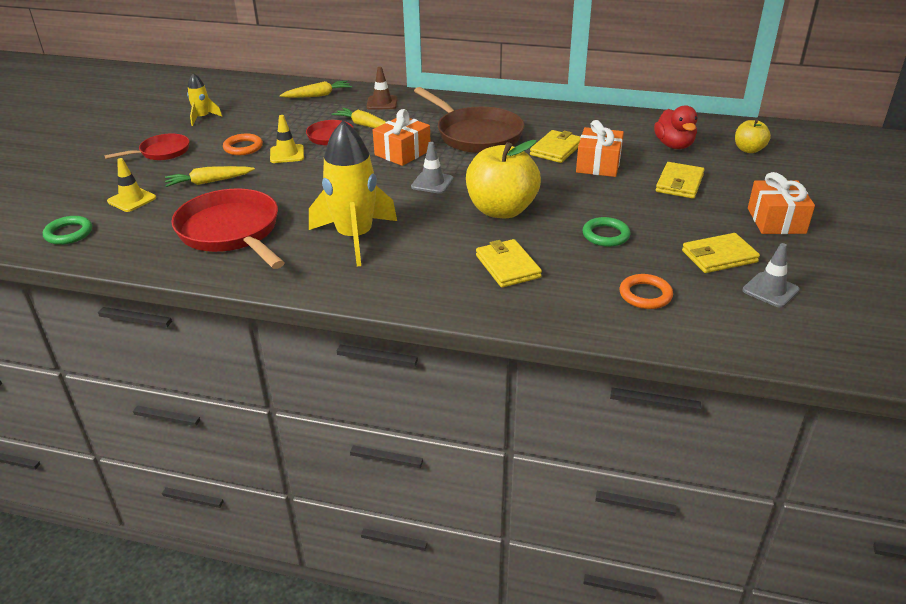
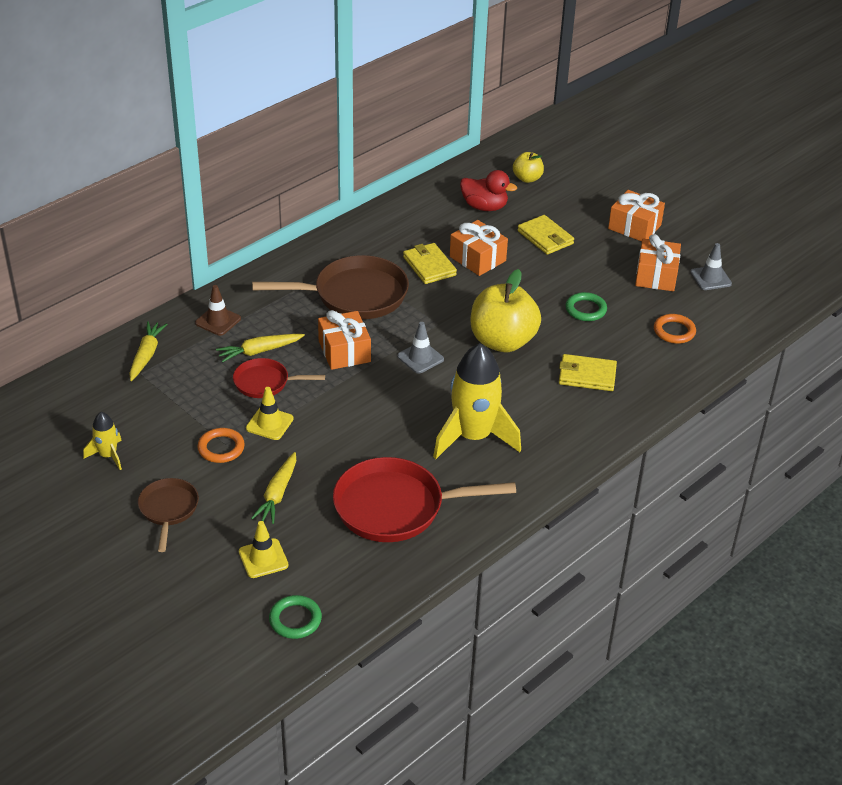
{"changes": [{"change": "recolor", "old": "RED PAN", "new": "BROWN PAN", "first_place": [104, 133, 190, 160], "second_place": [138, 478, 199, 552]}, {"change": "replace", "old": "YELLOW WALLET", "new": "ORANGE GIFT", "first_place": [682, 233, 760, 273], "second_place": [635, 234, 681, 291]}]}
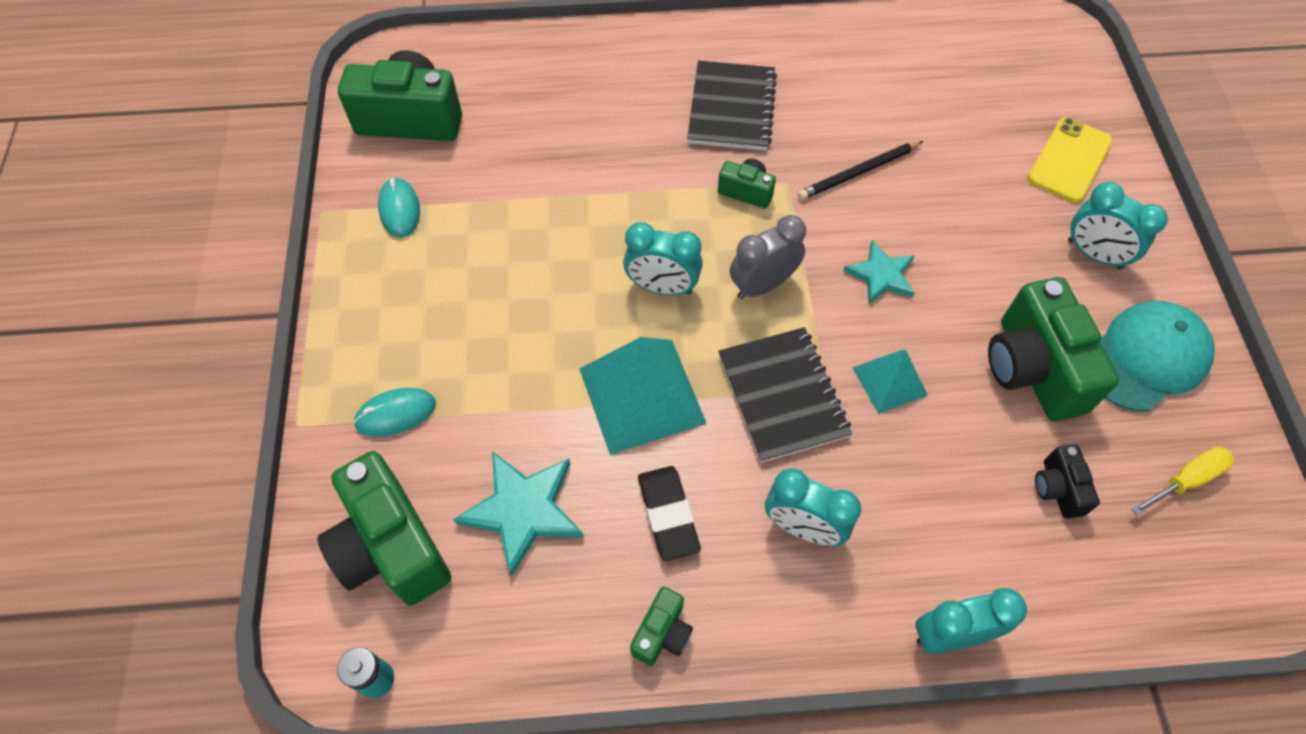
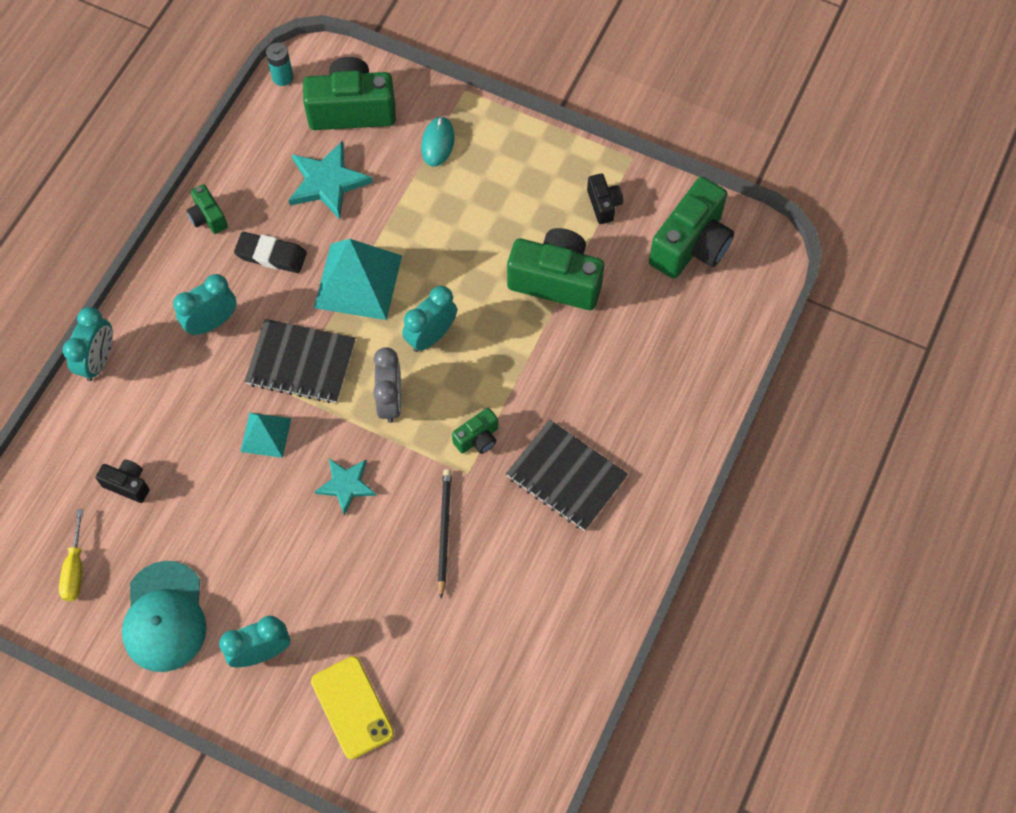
{"changes": [{"change": "move", "old": "GREEN CAMERA", "first_place": [988, 277, 1119, 421], "second_place": [507, 228, 604, 310]}, {"change": "replace", "old": "TURQUOISE MOUSE", "new": "BLACK CAMERA", "first_place": [378, 177, 420, 238], "second_place": [587, 174, 623, 224]}]}
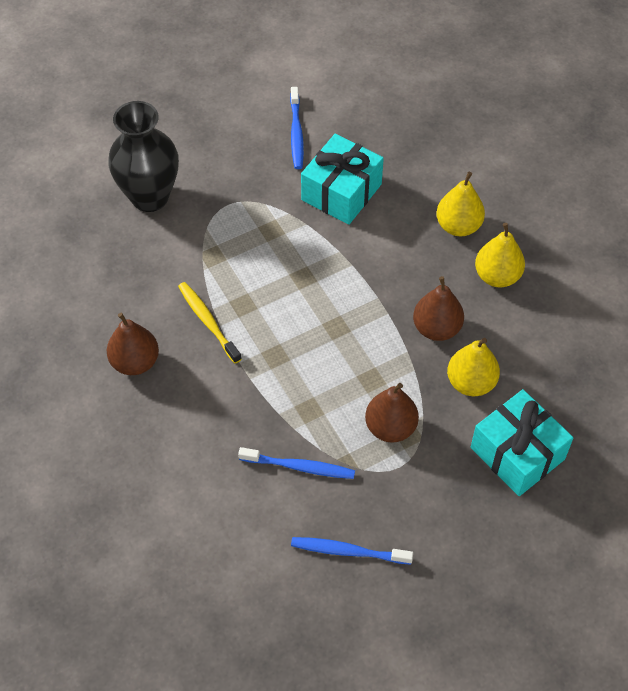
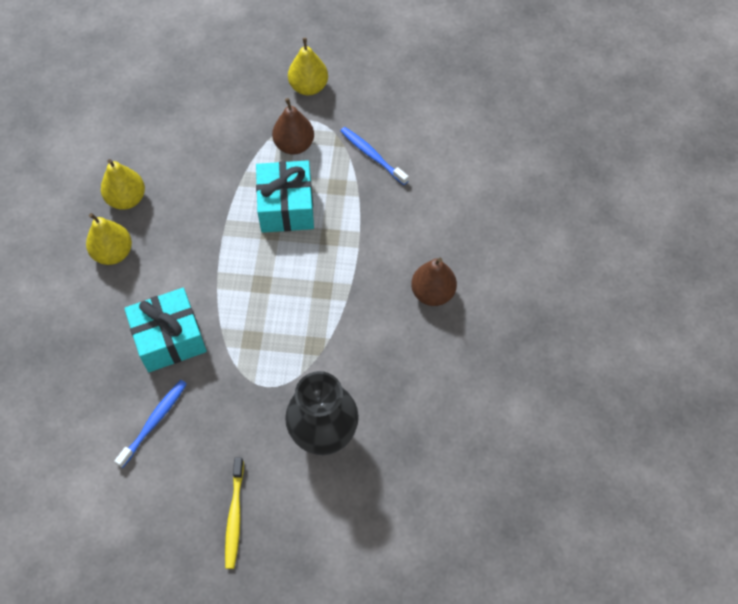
{"changes": [{"change": "move", "old": "YELLOW TOOTHBRUSH", "first_place": [178, 282, 241, 363], "second_place": [225, 457, 244, 569]}, {"change": "move", "old": "TURQUOISE GIFT", "first_place": [471, 389, 573, 496], "second_place": [256, 160, 314, 233]}, {"change": "move", "old": "YELLOW PEAR", "first_place": [447, 338, 500, 396], "second_place": [288, 38, 328, 95]}, {"change": "delete", "old": "BLUE TOOTHBRUSH", "first_place": [291, 537, 413, 565]}, {"change": "delete", "old": "BROWN PEAR", "first_place": [413, 276, 464, 341]}]}
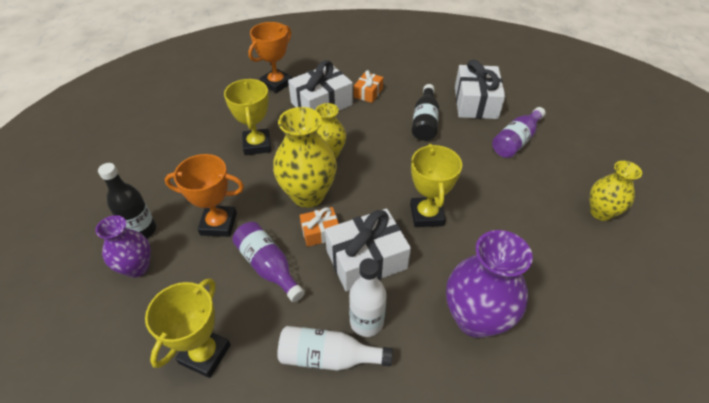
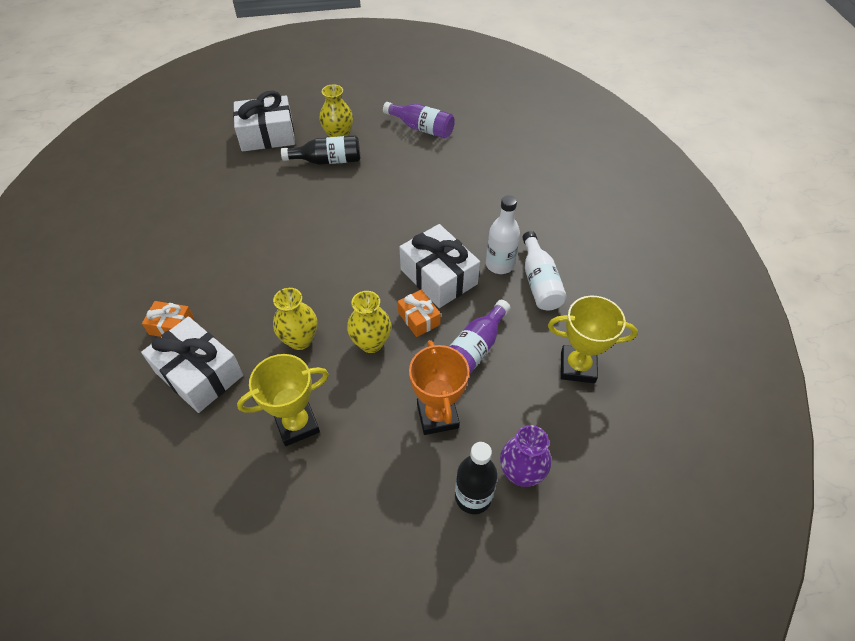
{"changes": [{"change": "move", "old": "WHITE GIFT", "first_place": [455, 60, 505, 119], "second_place": [233, 91, 295, 151]}, {"change": "move", "old": "BLACK BOTTLE", "first_place": [412, 84, 439, 141], "second_place": [281, 135, 360, 165]}, {"change": "resize", "old": "YELLOW VASE", "first_place": [273, 107, 337, 208], "second_place": [347, 291, 391, 353], "factor": 0.62}, {"change": "move", "old": "PURPLE BOTTLE", "first_place": [492, 107, 546, 158], "second_place": [383, 102, 455, 139]}, {"change": "delete", "old": "ORANGE TROPHY", "first_place": [248, 22, 292, 93]}, {"change": "delete", "old": "YELLOW TROPHY", "first_place": [410, 144, 462, 227]}, {"change": "delete", "old": "PURPLE VASE", "first_place": [446, 230, 533, 338]}]}
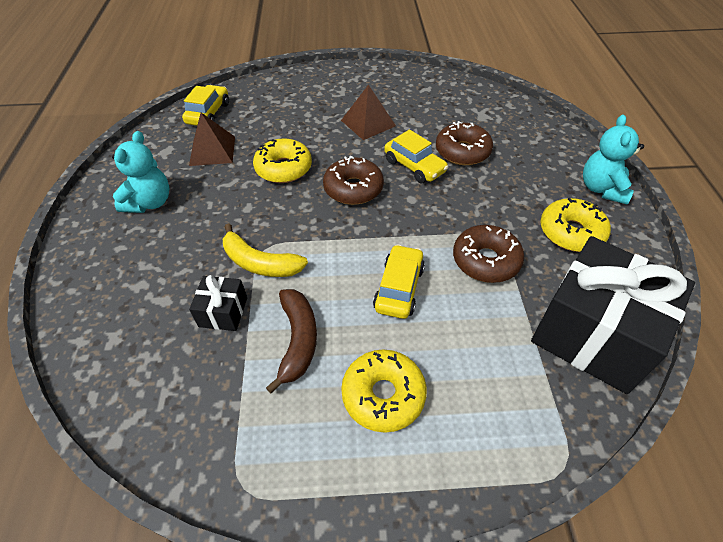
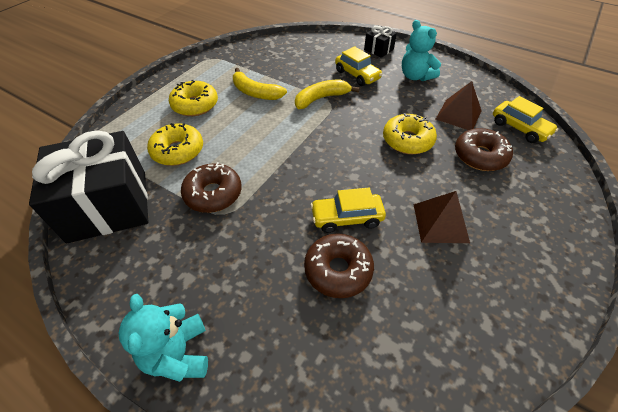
{"changes": [{"change": "rotate", "old": "TURQUOISE TEDDY BEAR", "first_place": [583, 115, 644, 205], "second_place": [119, 294, 208, 382], "degrees": -150}, {"change": "move", "old": "YELLOW DONUT", "first_place": [540, 198, 611, 252], "second_place": [147, 123, 203, 166]}, {"change": "recolor", "old": "BROWN BANANA", "new": "YELLOW BANANA", "first_place": [266, 289, 317, 393], "second_place": [233, 68, 287, 100]}, {"change": "move", "old": "YELLOW CAR", "first_place": [373, 244, 425, 319], "second_place": [335, 46, 382, 86]}, {"change": "move", "old": "BLACK GIFT", "first_place": [189, 275, 247, 331], "second_place": [364, 26, 397, 58]}, {"change": "move", "old": "BROWN DONUT", "first_place": [323, 156, 384, 205], "second_place": [455, 128, 513, 171]}]}
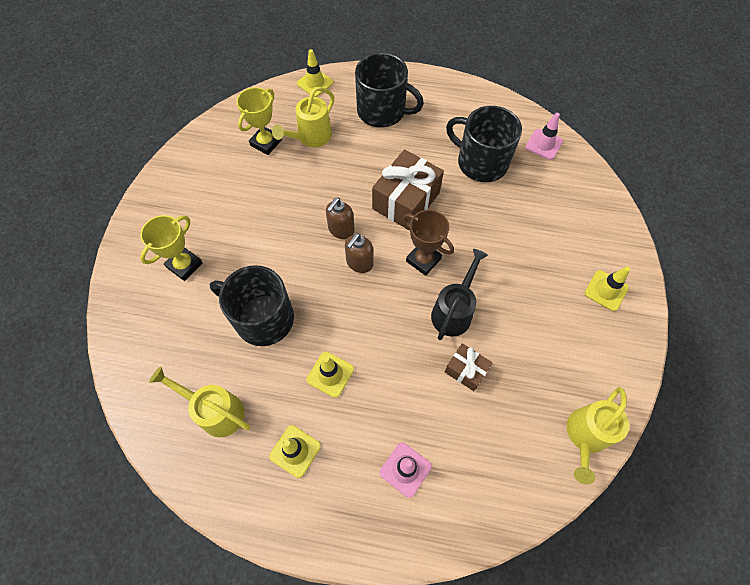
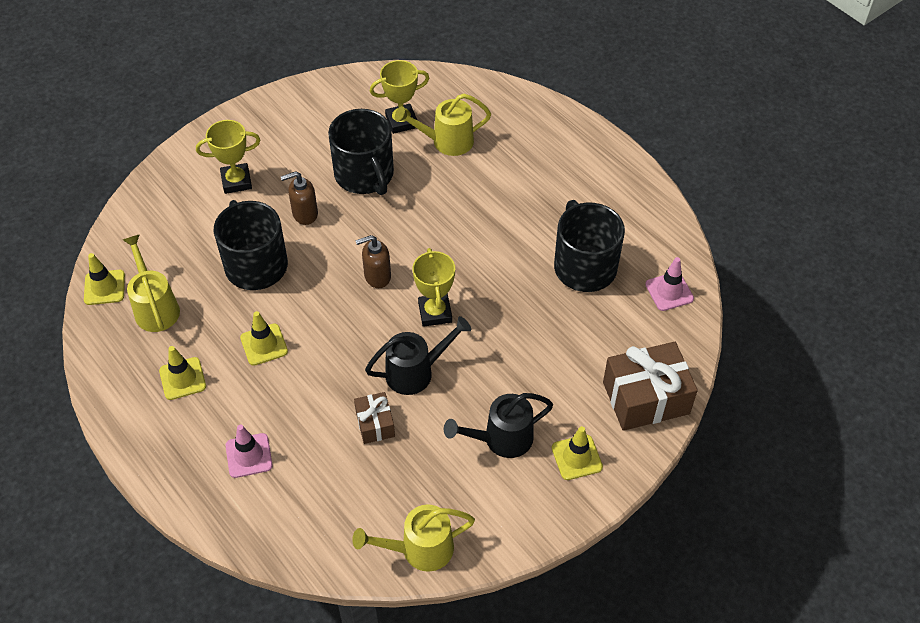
{"changes": [{"change": "move", "old": "YELLOW TRAFFIC CONE", "first_place": [297, 49, 333, 97], "second_place": [84, 253, 125, 305]}, {"change": "move", "old": "BROWN SOAP DISPENSER", "first_place": [326, 198, 355, 239], "second_place": [281, 171, 318, 225]}, {"change": "move", "old": "BLACK MUG", "first_place": [355, 53, 424, 128], "second_place": [328, 109, 394, 195]}, {"change": "recolor", "old": "BROWN TROPHY", "new": "YELLOW TROPHY", "first_place": [403, 210, 454, 276], "second_place": [412, 248, 455, 327]}, {"change": "insert", "new": "BLACK WATERING CAN", "second_place": [444, 393, 553, 458]}, {"change": "move", "old": "BROWN GIFT", "first_place": [372, 149, 444, 231], "second_place": [603, 342, 698, 431]}]}
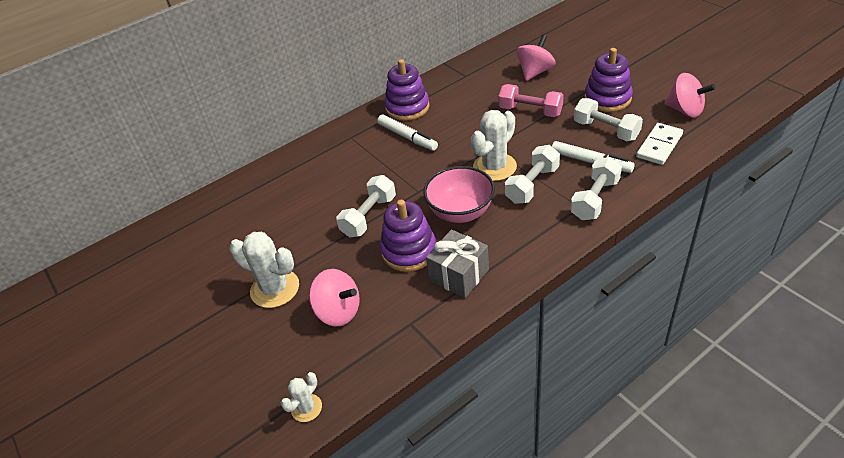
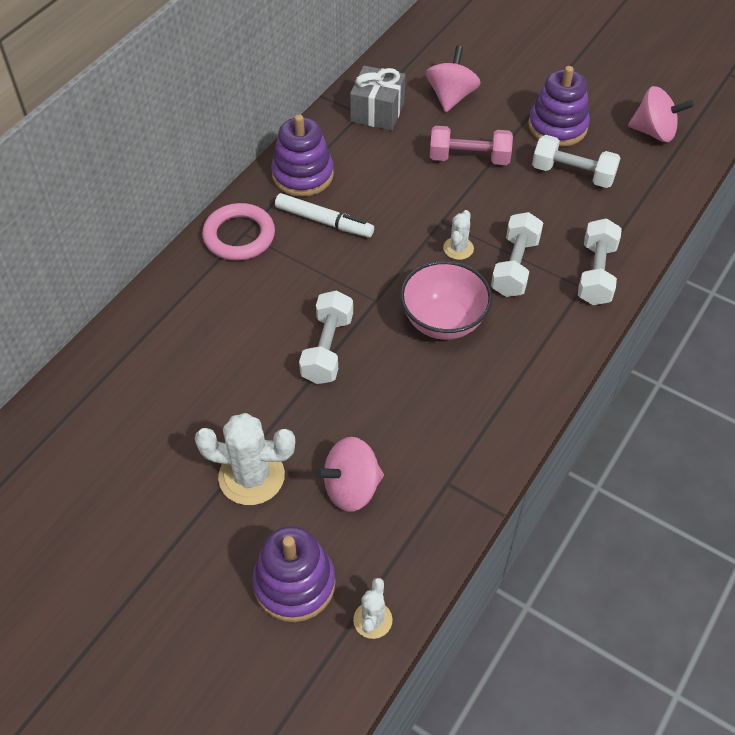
{"changes": [{"change": "insert", "new": "PINK RING", "second_place": [202, 203, 275, 261]}, {"change": "move", "old": "PURPLE STACKING TOY", "first_place": [380, 200, 436, 272], "second_place": [252, 526, 335, 622]}, {"change": "rotate", "old": "PINK SPINNING TOP", "first_place": [309, 269, 360, 327], "second_place": [315, 437, 384, 512], "degrees": 150}, {"change": "move", "old": "GREY GIFT", "first_place": [426, 230, 489, 298], "second_place": [350, 66, 406, 131]}, {"change": "resize", "old": "WHITE CACTUS", "first_place": [471, 110, 517, 181], "second_place": [443, 210, 474, 260], "factor": 0.54}, {"change": "delete", "old": "WHITE MARKER", "first_place": [552, 141, 635, 173]}, {"change": "delete", "old": "WHITE DOMINO", "first_place": [636, 123, 683, 165]}]}
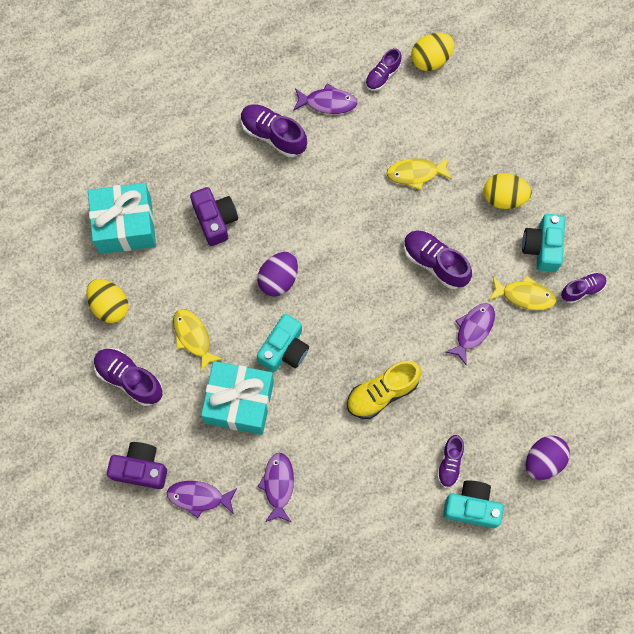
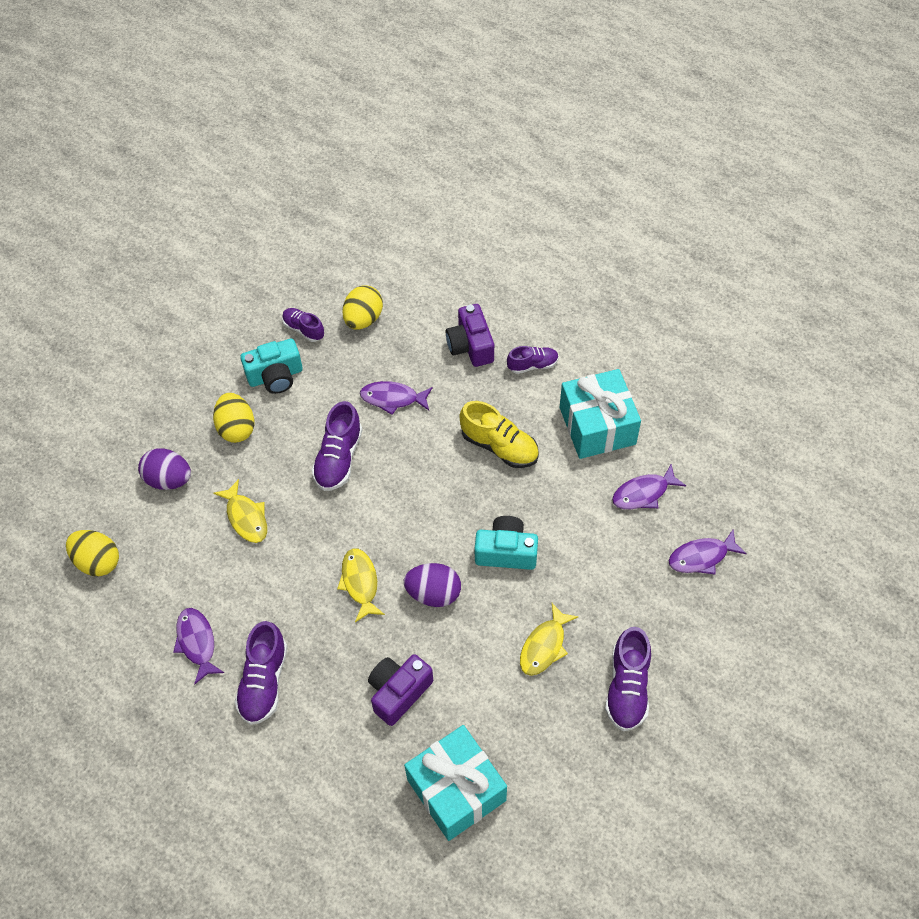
{"changes": [{"change": "move", "old": "PURPLE EGG", "first_place": [526, 436, 570, 480], "second_place": [138, 449, 191, 490]}, {"change": "move", "old": "YELLOW FISH", "first_place": [489, 276, 556, 310], "second_place": [337, 548, 385, 622]}, {"change": "move", "old": "YELLOW EGG", "first_place": [86, 279, 129, 323], "second_place": [342, 285, 383, 329]}, {"change": "move", "old": "PURPLE CAMERA", "first_place": [107, 442, 167, 489], "second_place": [446, 304, 494, 367]}, {"change": "move", "old": "TURQUOISE GIFT", "first_place": [201, 361, 274, 435], "second_place": [560, 369, 641, 459]}, {"change": "rotate", "old": "PURPLE FISH", "first_place": [167, 481, 237, 518], "second_place": [669, 529, 747, 575], "degrees": 90}, {"change": "delete", "old": "PURPLE SHOE", "first_place": [365, 48, 402, 91]}, {"change": "delete", "old": "TURQUOISE CAMERA", "first_place": [443, 480, 504, 528]}]}
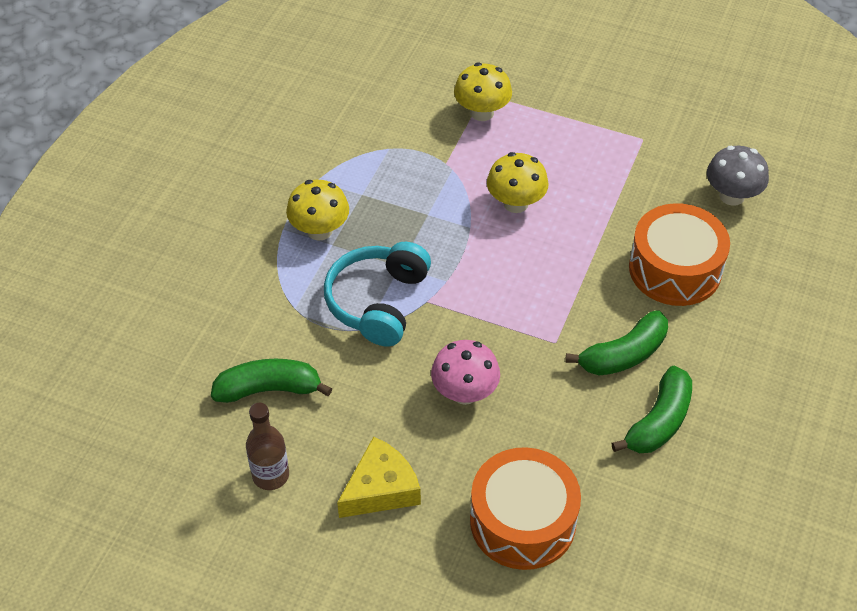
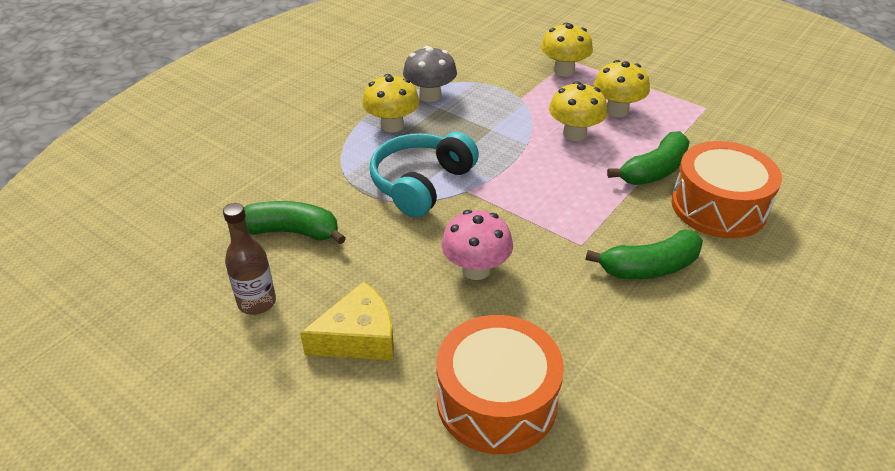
{"changes": [{"change": "move", "old": "GREY MUSHROOM", "first_place": [707, 146, 769, 206], "second_place": [403, 46, 457, 102]}, {"change": "insert", "new": "YELLOW MUSHROOM", "second_place": [594, 60, 650, 117]}, {"change": "move", "old": "GREEN BANANA", "first_place": [611, 366, 692, 453], "second_place": [607, 131, 690, 185]}]}
